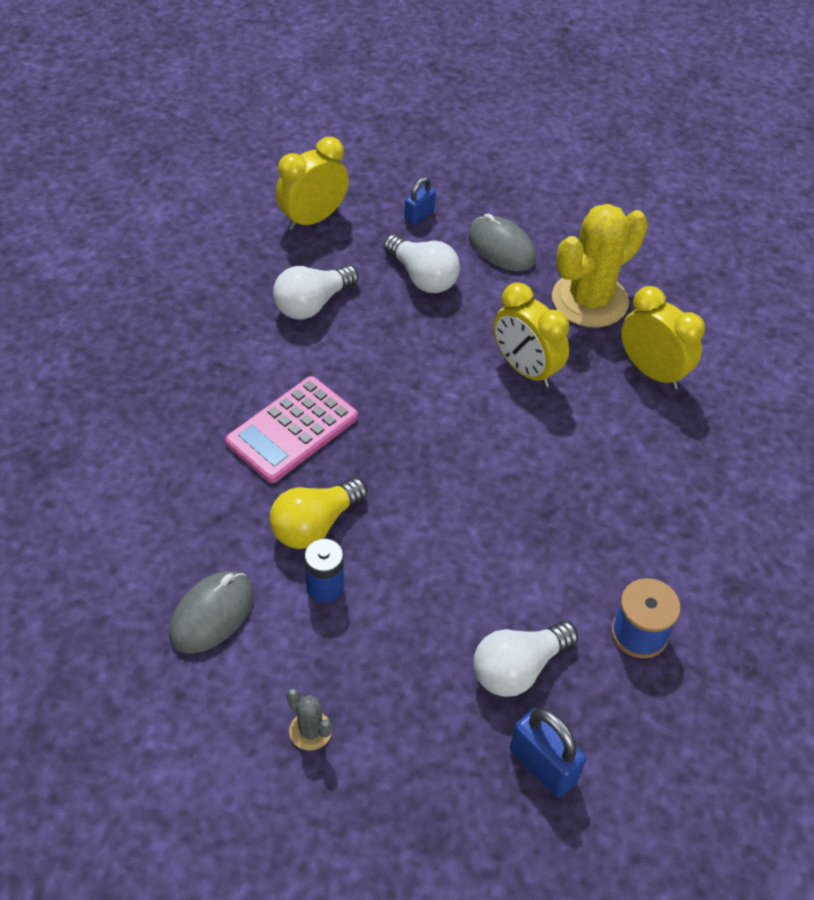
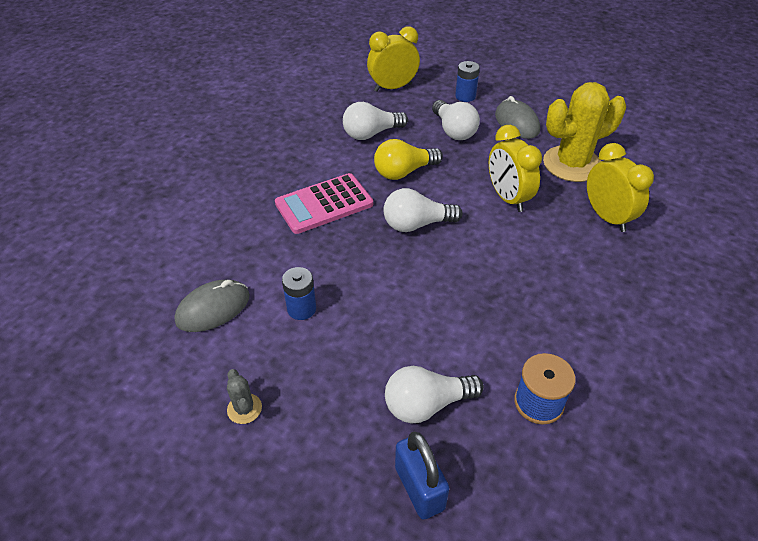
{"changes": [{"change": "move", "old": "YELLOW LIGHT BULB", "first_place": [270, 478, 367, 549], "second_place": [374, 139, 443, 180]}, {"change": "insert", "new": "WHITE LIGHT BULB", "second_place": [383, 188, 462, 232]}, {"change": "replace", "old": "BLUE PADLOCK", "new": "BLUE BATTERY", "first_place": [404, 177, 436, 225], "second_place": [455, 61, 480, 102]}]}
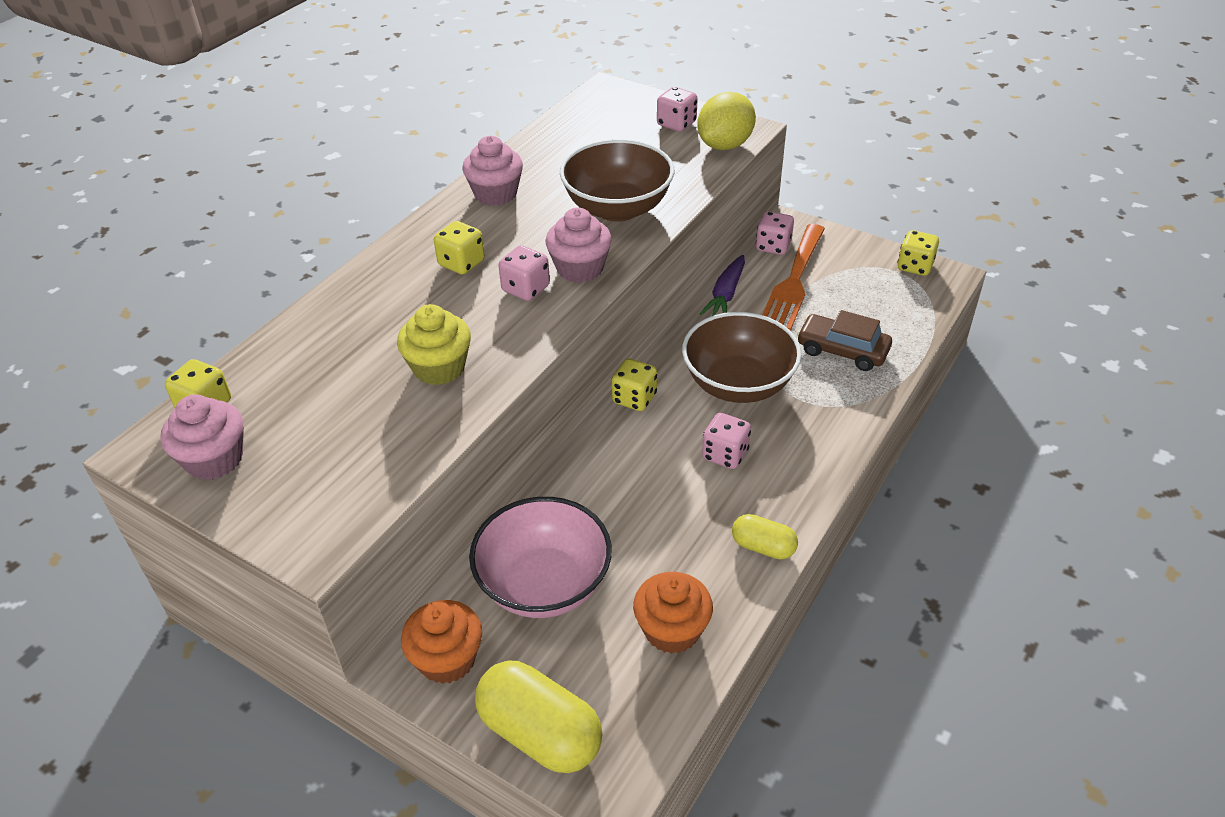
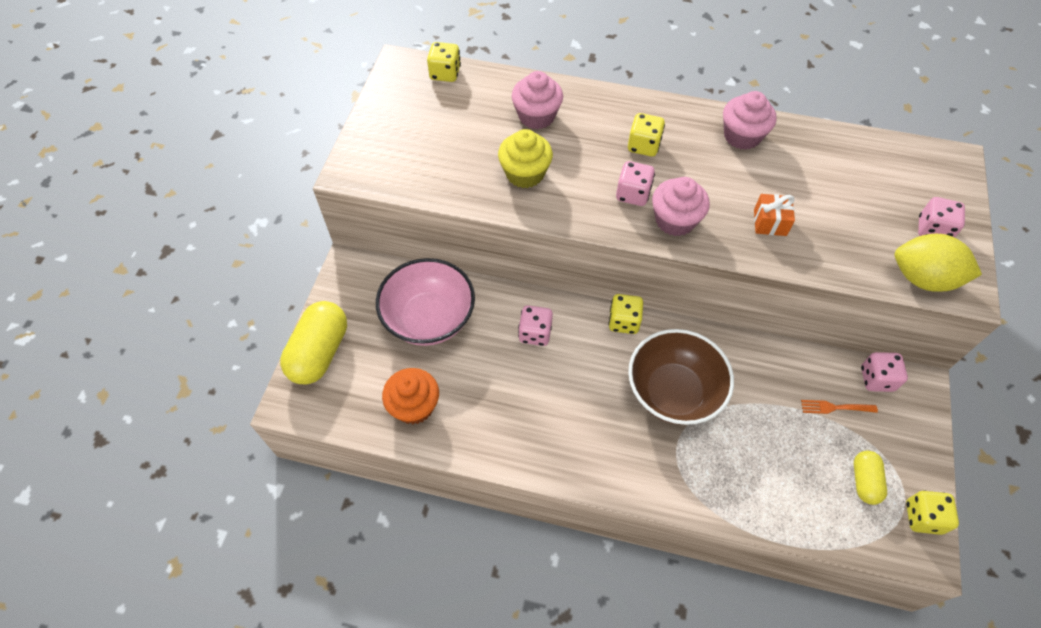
{"changes": [{"change": "move", "old": "PINK CUPCAKE", "first_place": [160, 395, 244, 480], "second_place": [512, 71, 563, 129]}, {"change": "move", "old": "PINK DICE", "first_place": [702, 413, 751, 469], "second_place": [518, 305, 553, 346]}, {"change": "replace", "old": "BROWN BOWL", "new": "ORANGE GIFT", "first_place": [560, 139, 674, 222], "second_place": [754, 194, 795, 236]}, {"change": "resize", "old": "ORANGE FORK", "first_place": [762, 224, 825, 331], "second_place": [801, 400, 878, 414], "factor": 0.44}, {"change": "move", "old": "YELLOW CAPSULE", "first_place": [732, 514, 798, 560], "second_place": [854, 451, 887, 505]}, {"change": "delete", "old": "ORANGE CUPCAKE", "first_place": [401, 600, 482, 684]}, {"change": "delete", "old": "PURPLE CARROT", "first_place": [700, 255, 745, 316]}, {"change": "delete", "old": "BROWN CAR", "first_place": [797, 310, 892, 371]}]}
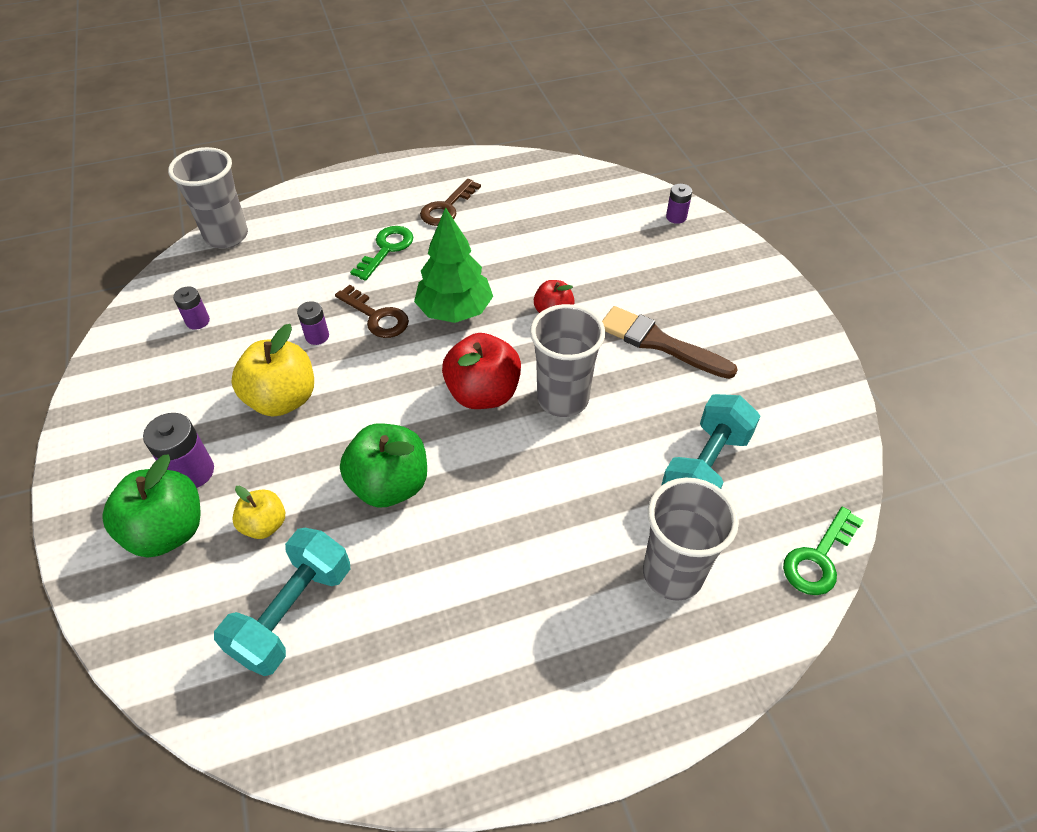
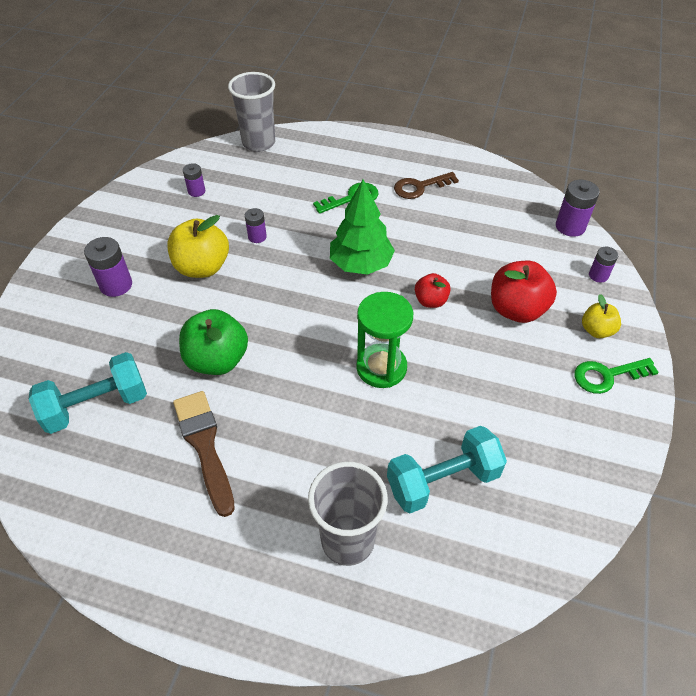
{"changes": [{"change": "move", "old": "BROWN BRUSH", "first_place": [602, 306, 738, 379], "second_place": [173, 391, 235, 517]}, {"change": "replace", "old": "GREY CUP", "new": "GREEN HOURGLASS", "first_place": [530, 304, 605, 417], "second_place": [356, 292, 413, 388]}, {"change": "move", "old": "RED APPLE", "first_place": [442, 333, 521, 409], "second_place": [491, 261, 557, 323]}, {"change": "insert", "new": "PURPLE BATTERY", "second_place": [556, 180, 600, 237]}, {"change": "move", "old": "GREEN KEY", "first_place": [783, 507, 864, 595], "second_place": [574, 358, 659, 394]}, {"change": "move", "old": "YELLOW APPLE", "first_place": [232, 486, 285, 539], "second_place": [582, 294, 621, 338]}, {"change": "delete", "old": "GREEN APPLE", "first_place": [102, 454, 201, 558]}, {"change": "delete", "old": "BROWN KEY", "first_place": [335, 285, 409, 338]}]}
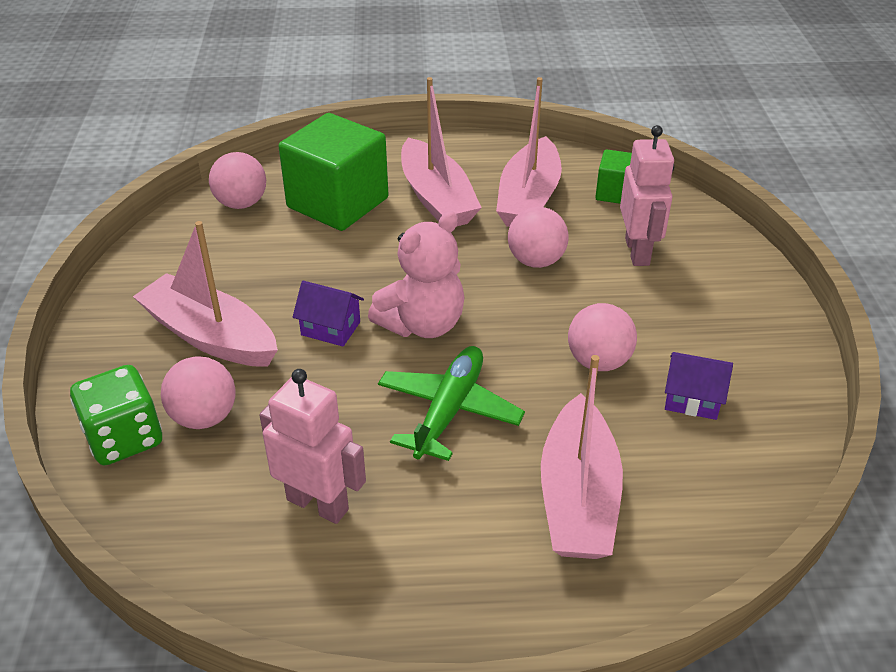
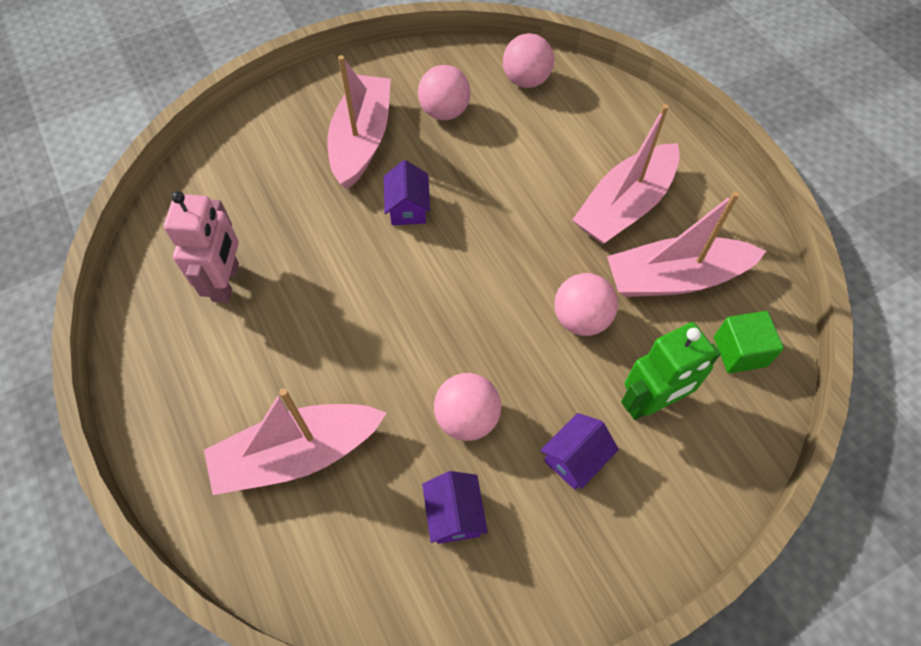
{"changes": [{"change": "move", "old": "PINK BALL", "first_place": [161, 356, 236, 429], "second_place": [418, 65, 471, 120]}, {"change": "insert", "new": "PURPLE HOUSE", "second_place": [540, 413, 619, 490]}, {"change": "recolor", "old": "PINK ROBOT", "new": "GREEN ROBOT", "first_place": [620, 125, 674, 266], "second_place": [621, 322, 721, 420]}, {"change": "delete", "old": "GREEN DICE", "first_place": [70, 365, 162, 465]}, {"change": "delete", "old": "GREEN CUBE", "first_place": [278, 113, 388, 231]}, {"change": "delete", "old": "PINK TEDDY BEAR", "first_place": [368, 211, 464, 338]}, {"change": "delete", "old": "GREEN PLANE", "first_place": [378, 346, 525, 461]}]}
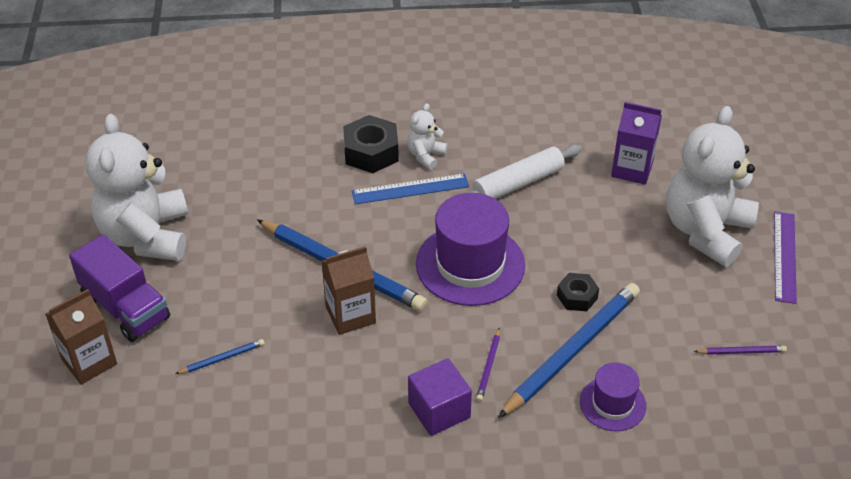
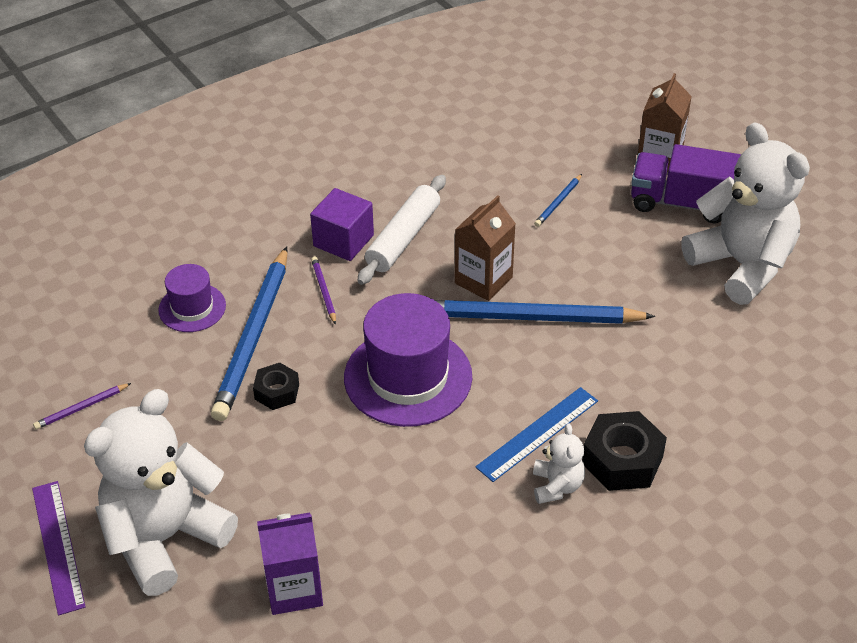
{"changes": [{"change": "rotate", "old": "WHITE TEDDY BEAR", "first_place": [666, 106, 759, 267], "second_place": [84, 389, 238, 596], "degrees": -135}, {"change": "move", "old": "WHITE ROLLING PIN", "first_place": [461, 145, 582, 199], "second_place": [358, 175, 446, 285]}]}
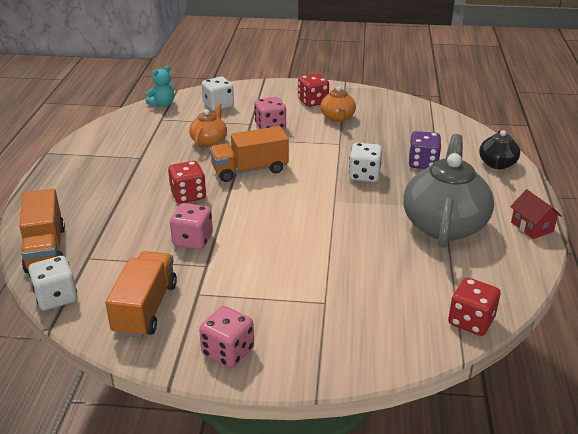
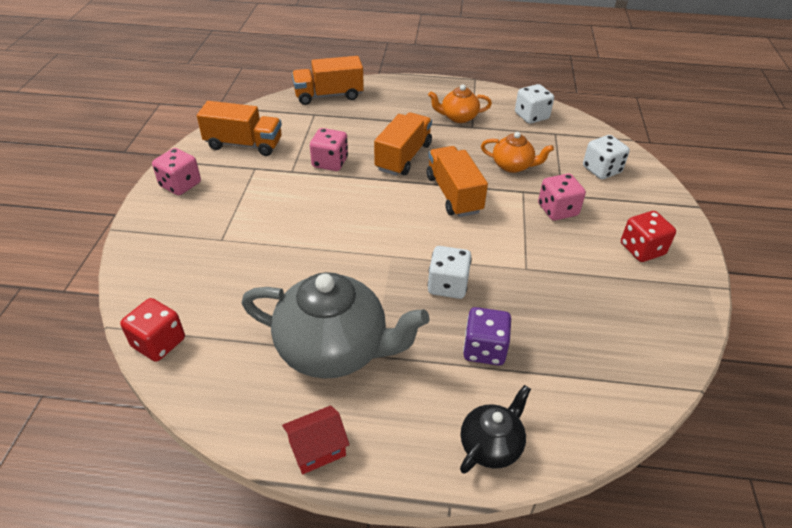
{"changes": [{"change": "replace", "old": "RED DICE", "new": "ORANGE TRUCK", "first_place": [168, 161, 206, 204], "second_place": [374, 112, 432, 176]}, {"change": "move", "old": "ORANGE TEAPOT", "first_place": [320, 86, 356, 122], "second_place": [428, 85, 492, 123]}, {"change": "rotate", "old": "BLACK TEAPOT", "first_place": [479, 130, 520, 170], "second_place": [460, 385, 531, 473], "degrees": 120}, {"change": "move", "old": "WHITE DICE", "first_place": [28, 256, 77, 311], "second_place": [515, 84, 554, 124]}, {"change": "delete", "old": "TURQUOISE TEDDY BEAR", "first_place": [146, 65, 174, 107]}]}
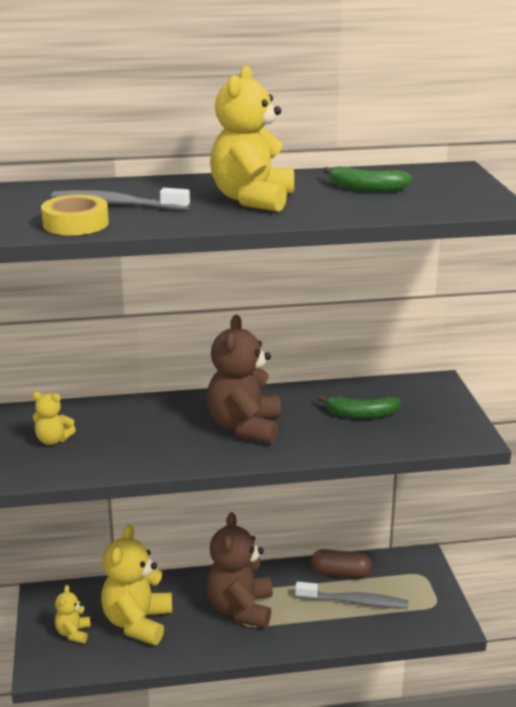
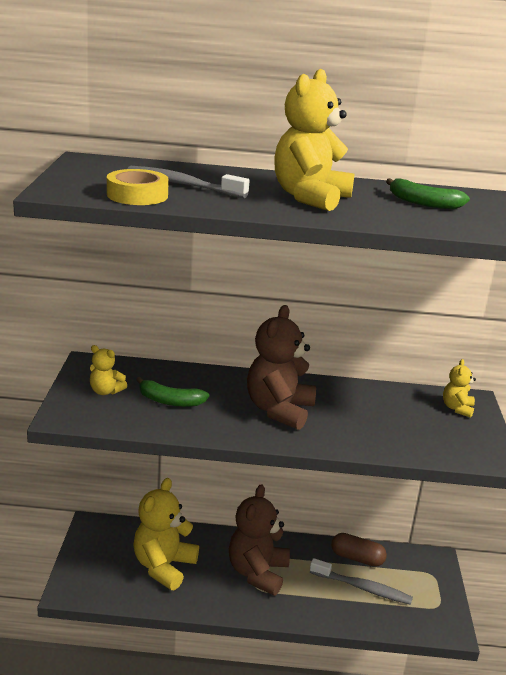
{"changes": [{"change": "move", "old": "GREEN BANANA", "first_place": [318, 395, 400, 419], "second_place": [136, 377, 209, 407]}, {"change": "move", "old": "YELLOW TEDDY BEAR", "first_place": [55, 585, 91, 643], "second_place": [443, 359, 476, 418]}]}
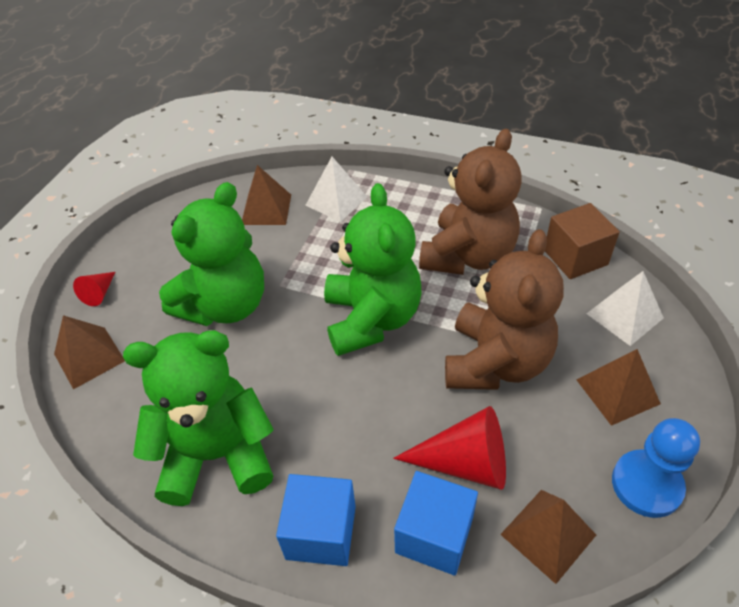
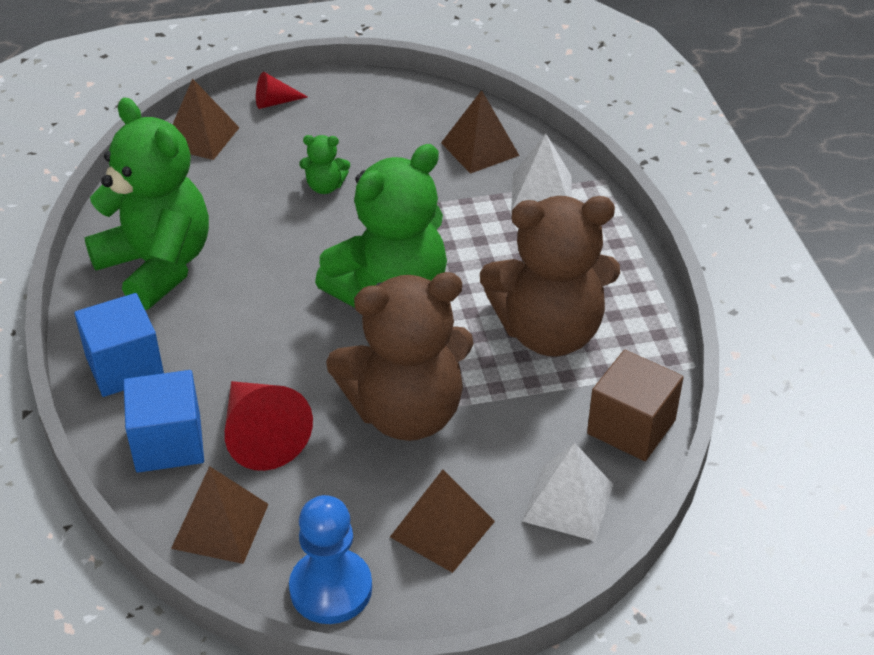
{"changes": [{"change": "resize", "old": "GREEN TEDDY BEAR", "first_place": [159, 182, 264, 326], "second_place": [299, 135, 350, 194], "factor": 0.41}]}
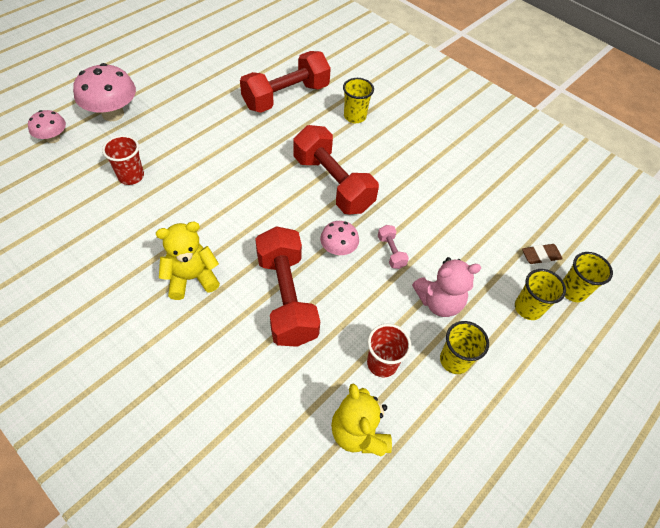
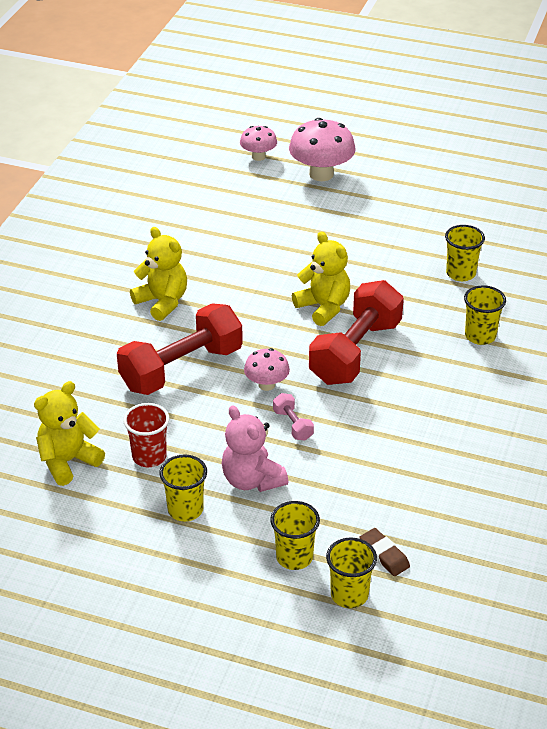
{"changes": [{"change": "rotate", "old": "PINK DUMBBELL", "first_place": [378, 225, 409, 269], "second_place": [273, 393, 314, 441], "degrees": -75}, {"change": "insert", "new": "YELLOW TEDDY BEAR", "second_place": [292, 232, 350, 326]}, {"change": "replace", "old": "RED DUMBBELL", "new": "YELLOW CUP", "first_place": [240, 51, 331, 113], "second_place": [445, 225, 485, 281]}, {"change": "delete", "old": "RED CUP", "first_place": [102, 135, 144, 185]}]}
